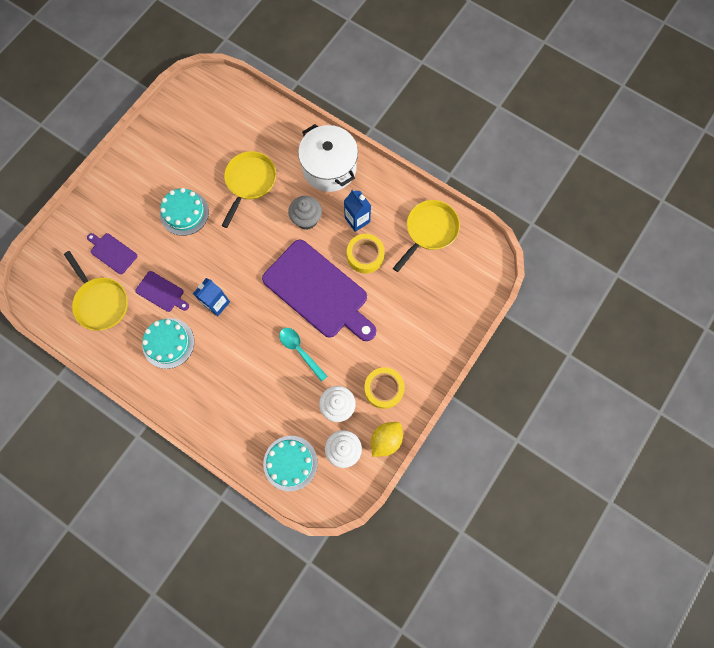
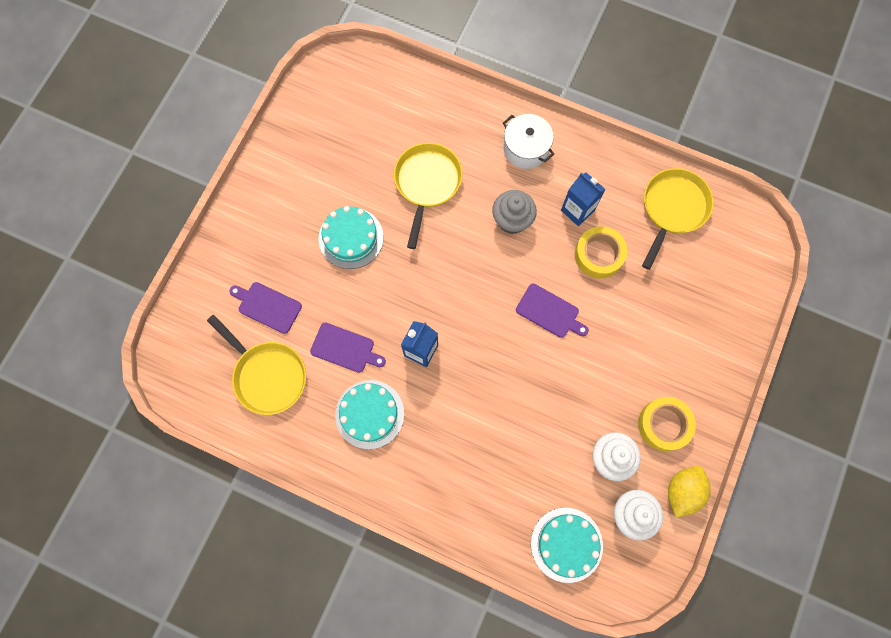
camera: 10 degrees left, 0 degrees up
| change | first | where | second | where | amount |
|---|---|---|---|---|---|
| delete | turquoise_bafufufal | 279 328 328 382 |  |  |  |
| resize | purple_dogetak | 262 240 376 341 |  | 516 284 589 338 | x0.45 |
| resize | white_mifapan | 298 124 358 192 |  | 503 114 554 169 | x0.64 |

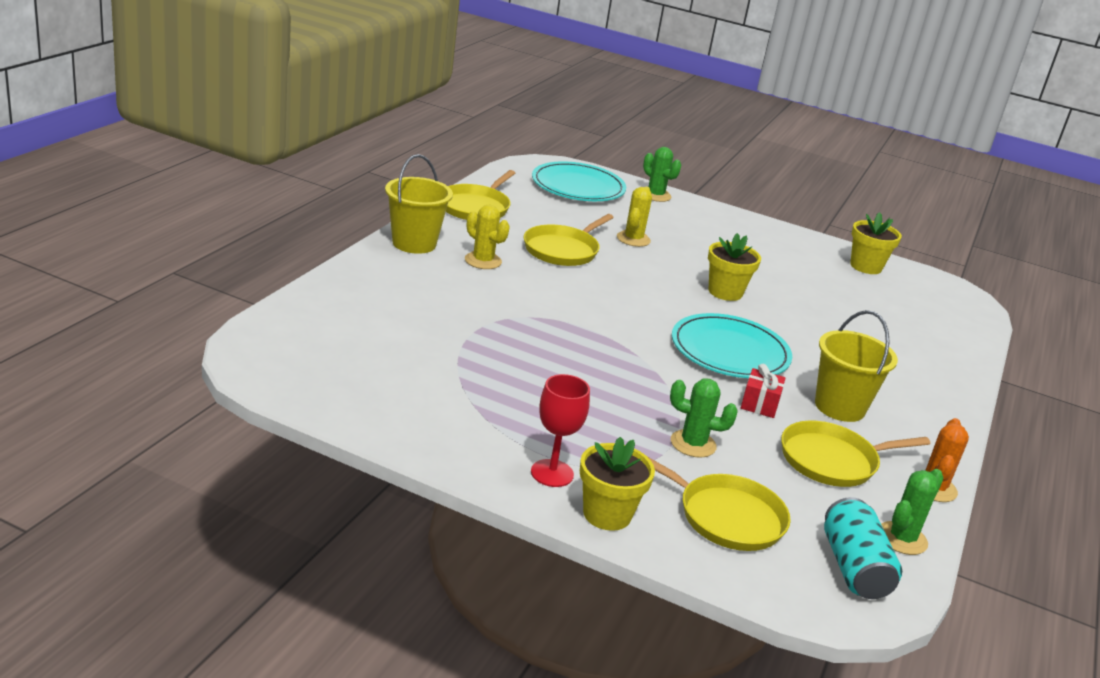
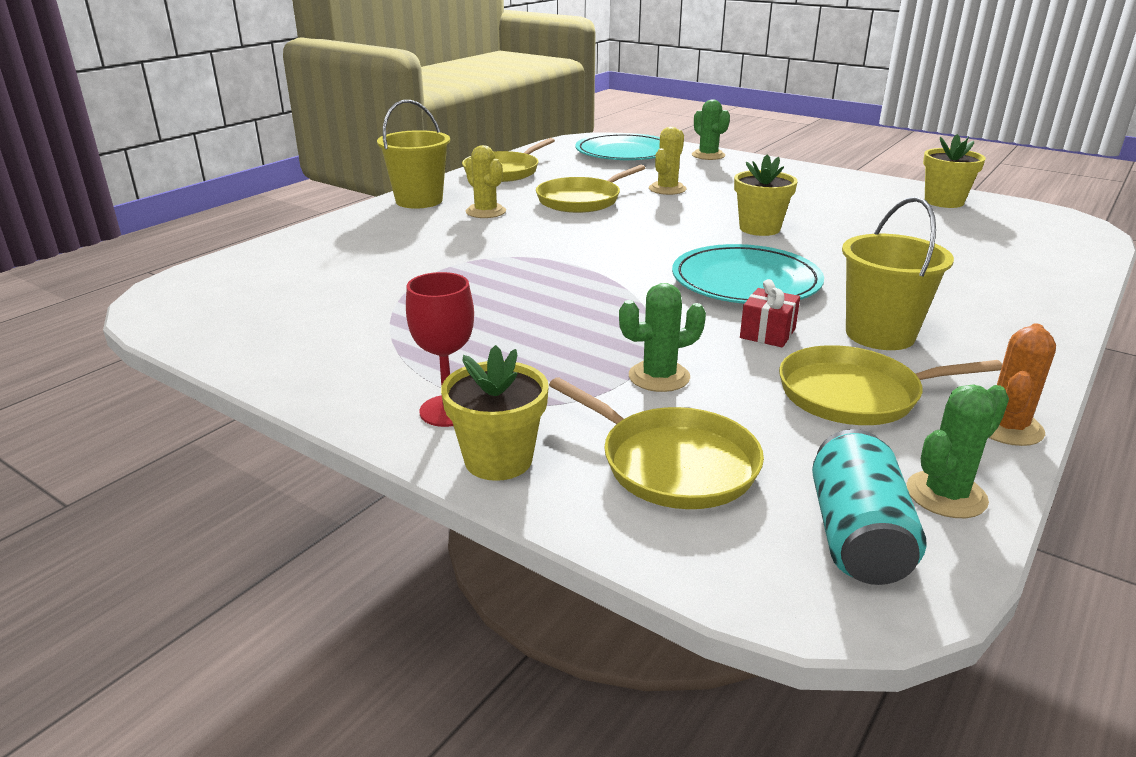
camera: 15 degrees right, 0 degrees up
| change | first | where | second | where | amount |
|---|---|---|---|---|---|
| rotate | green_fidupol | 670 379 738 458 |  | 619 283 706 392 | 45 degrees counterclockwise |

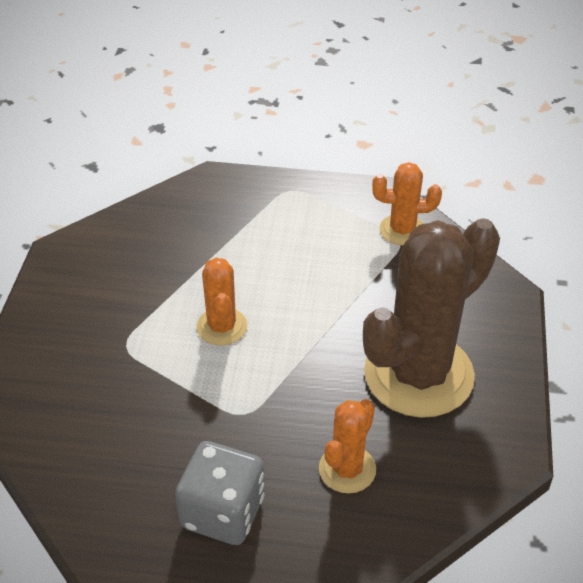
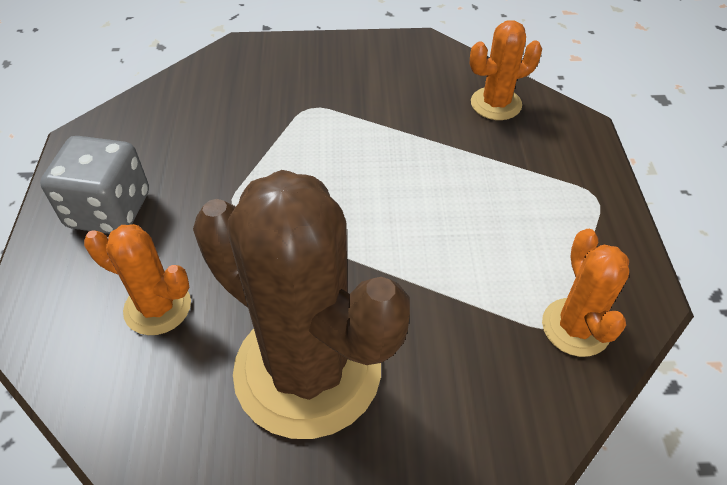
camera: 80 degrees right, 5 degrees up
| change | first | where | second | where | amount |
|---|---|---|---|---|---|
| move | orange_fidupol | 197 258 247 345 |  | 470 20 542 120 |  |

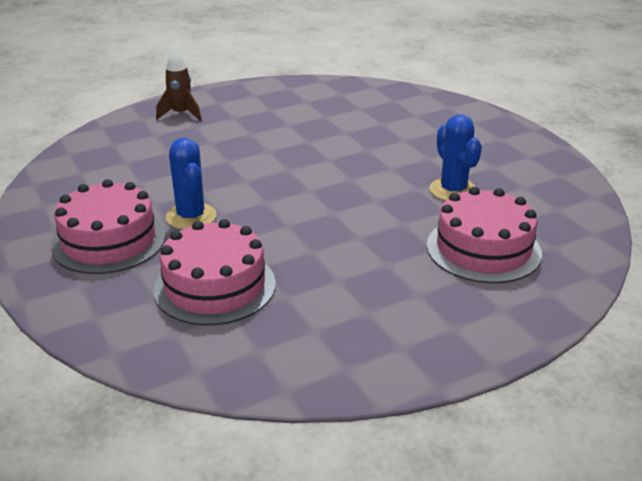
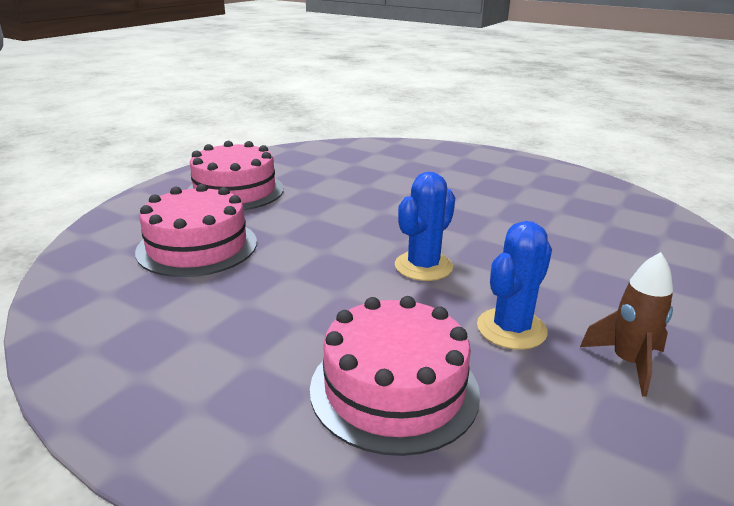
camera: 60 degrees right, 5 degrees down
| change | first | where | second | where | amount |
|---|---|---|---|---|---|
| move | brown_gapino | 156 49 202 121 |  | 580 252 673 397 |  |
| move | blue_fidupol | 166 138 217 230 |  | 395 172 455 281 |  |

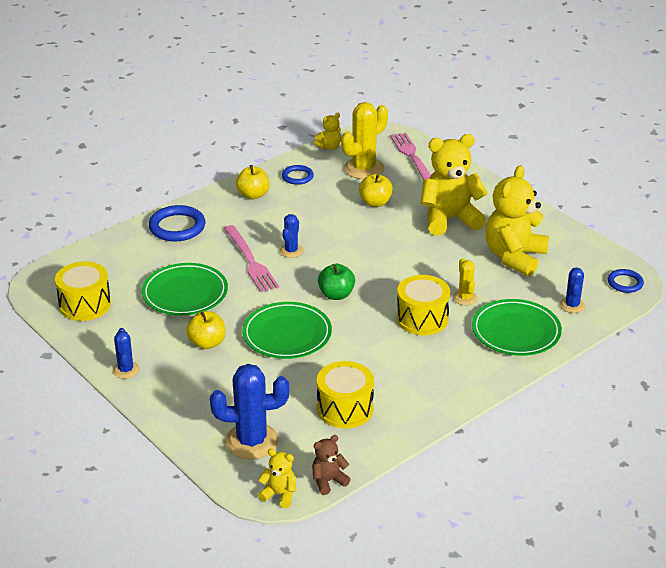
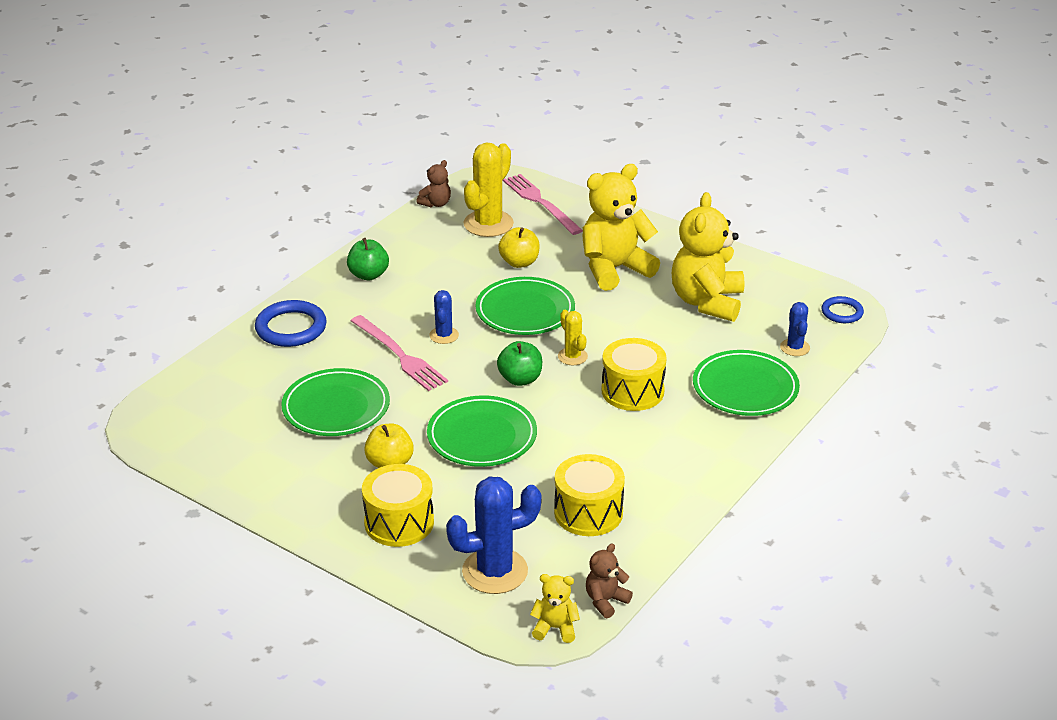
camera: 15 degrees left, 0 degrees up
| change | first | where | second | where | amount |
|---|---|---|---|---|---|
| delete | blue_fidupol | 113 328 139 379 |  |  |  |
| delete | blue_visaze | 282 165 314 185 |  |  |  |
| insert |  |  | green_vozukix | 475 277 575 335 |  |
| move | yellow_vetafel | 55 261 111 321 |  | 362 464 434 547 |  |
| move | yellow_fidupol | 453 258 478 306 |  | 558 310 588 365 |  |
| recolor | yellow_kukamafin | 236 165 270 199 | green_kukamafin | 347 238 389 280 |  |
| recolor | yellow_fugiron | 314 113 341 150 | brown_fugiron | 416 160 451 208 |  |

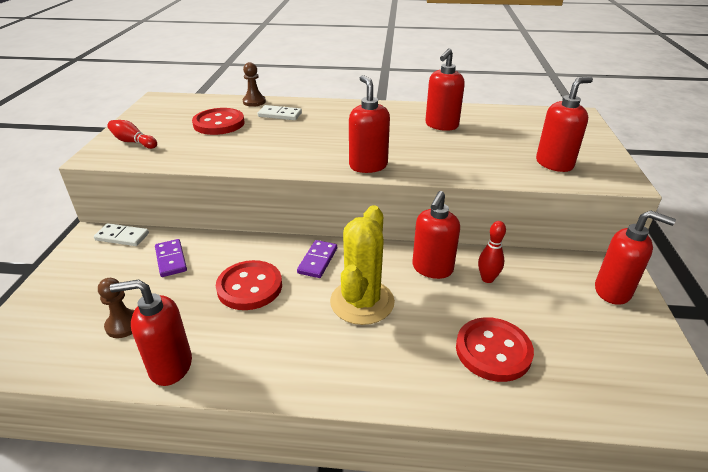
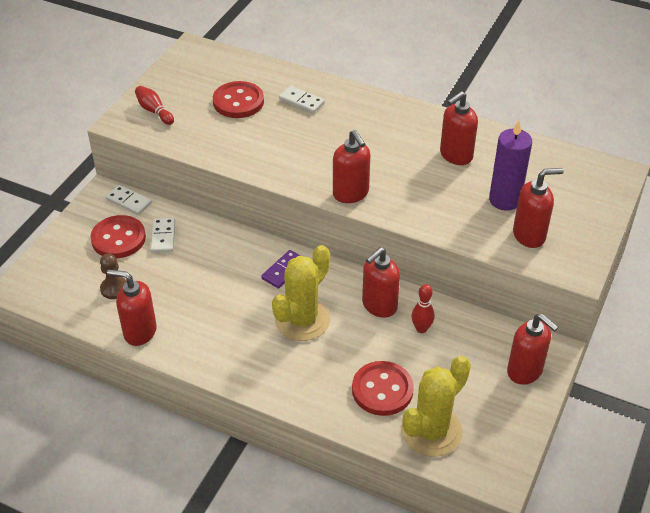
camera: 20 degrees right, 10 degrees up
| change | first | where | second | where | amount |
|---|---|---|---|---|---|
| delete | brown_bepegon | 243 62 266 107 |  |  |  |
| insert |  |  | yellow_fidupol | 401 355 471 457 |  |
| insert |  |  | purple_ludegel | 489 121 532 211 |  |
| move | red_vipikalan | 216 260 282 310 |  | 90 215 146 258 |  |
| recolor | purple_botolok | 155 239 187 277 | white_botolok | 151 218 175 253 |  |
| rotate | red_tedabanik | 349 75 390 173 |  | 333 130 371 203 | 150 degrees clockwise |

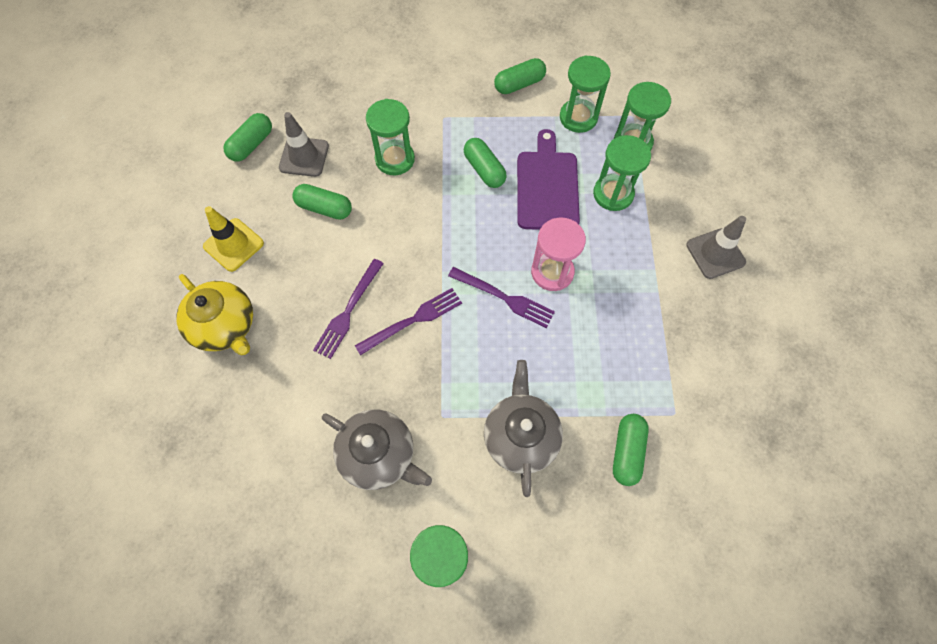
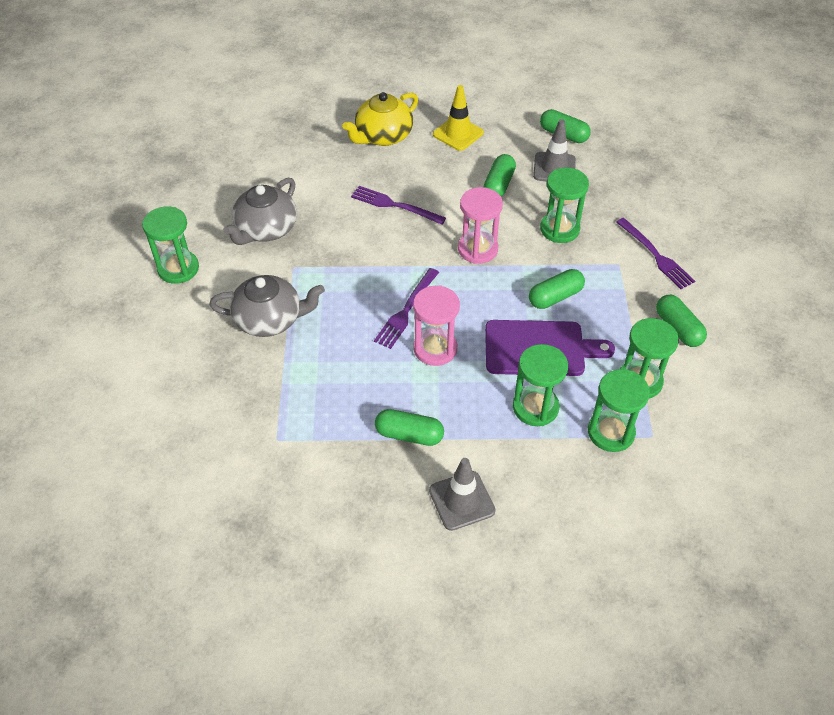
camera: 90 degrees right, 15 degrees down
| change | first | where | second | where | amount |
|---|---|---|---|---|---|
| insert |  |  | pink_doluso | 458 187 503 264 |  |
| move | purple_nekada | 355 288 462 355 |  | 616 218 695 289 |  |
| move | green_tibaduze | 613 414 649 486 |  | 375 409 444 446 |  |

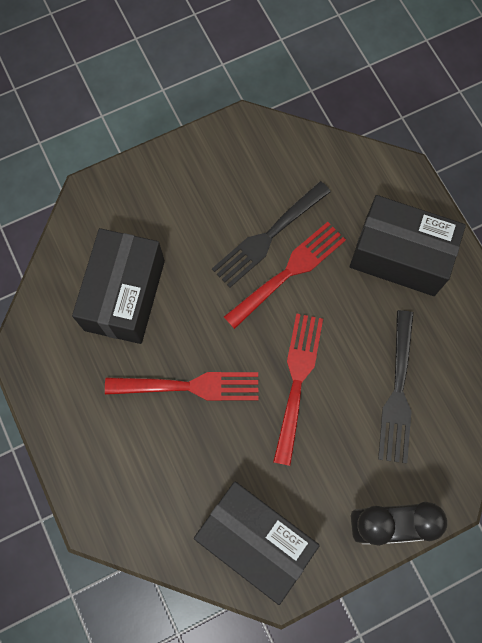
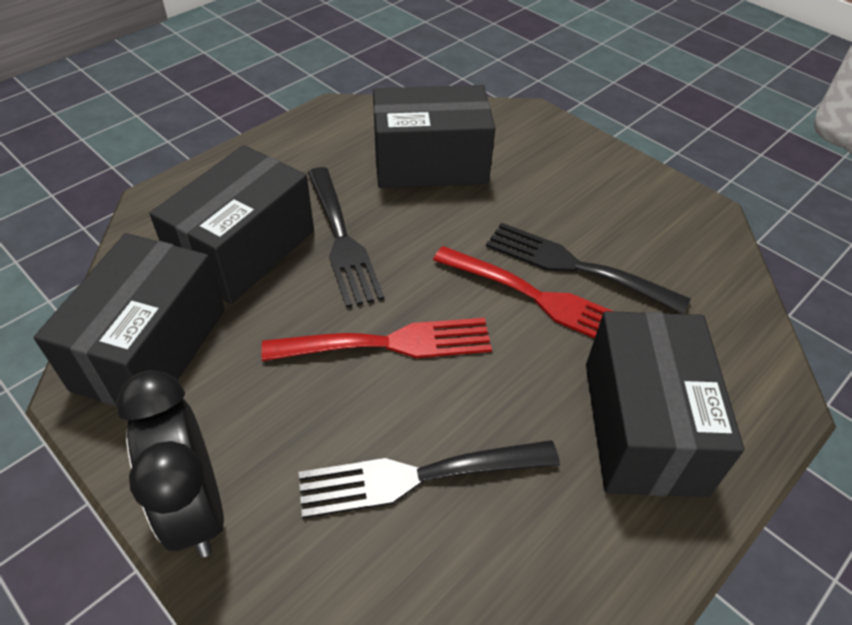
camera: 70 degrees right, 25 degrees down
| change | first | where | second | where | amount |
|---|---|---|---|---|---|
| insert |  |  | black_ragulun | 150 145 314 304 |  |
| recolor | red_nekada | 105 372 258 401 | black_nekada | 307 167 384 308 |  |

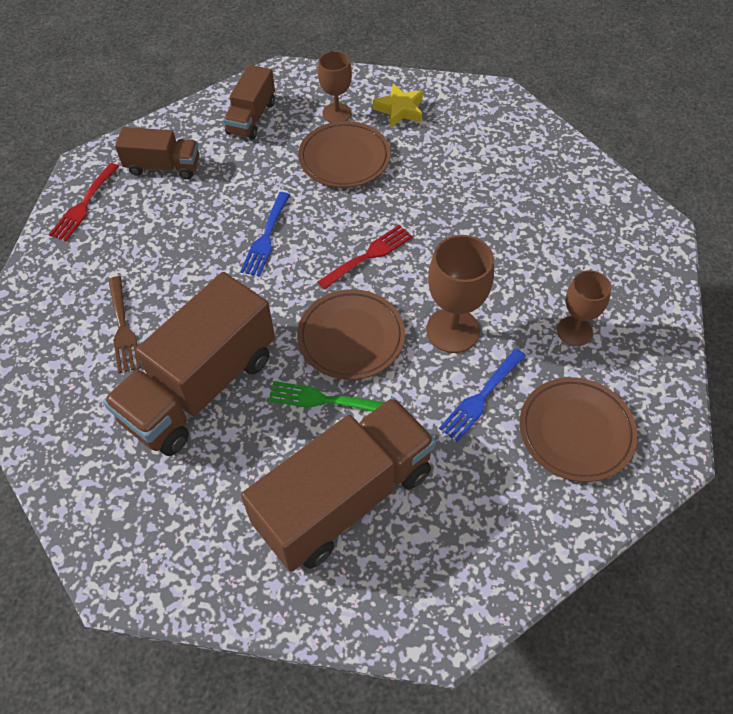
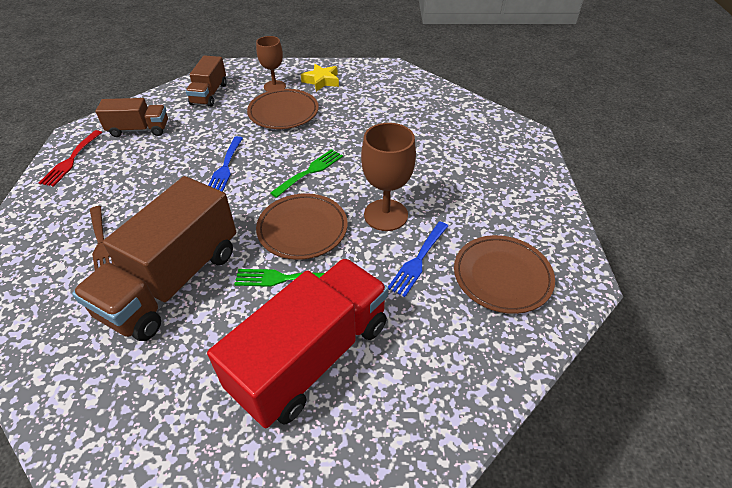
camera: 10 degrees left, 10 degrees down
| change | first | where | second | where | amount |
|---|---|---|---|---|---|
| delete | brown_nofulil | 557 270 611 346 |  |  |  |
| recolor | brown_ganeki | 241 397 436 572 | red_ganeki | 207 258 388 428 |  |
| recolor | red_nekada | 317 225 413 289 | green_nekada | 270 149 343 198 |  |

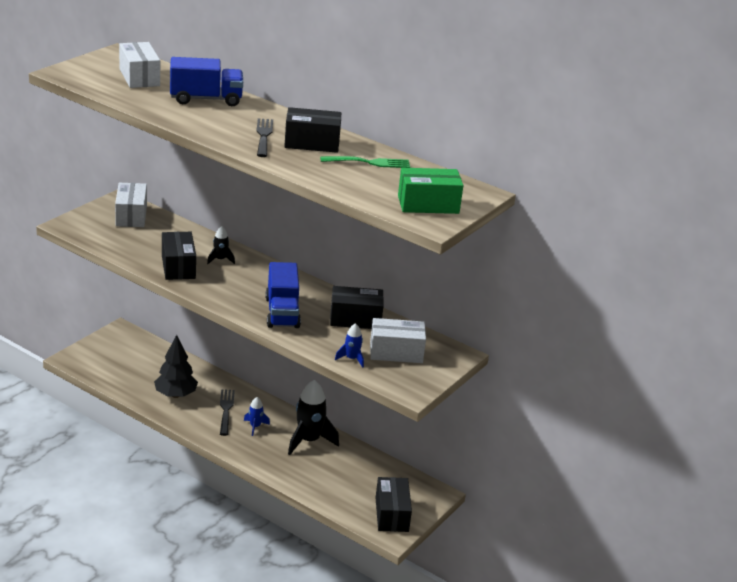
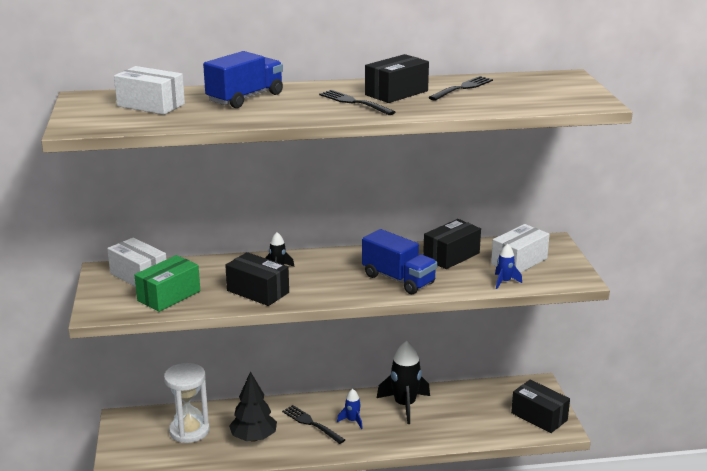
camera: 40 degrees left, 5 degrees down
| change | first | where | second | where | amount |
|---|---|---|---|---|---|
| insert |  |  | white_doluso | 164 363 209 443 |  |
| move | green_ragulun | 398 168 463 214 |  | 135 255 200 312 |  |
| recolor | green_nekada | 320 156 410 168 | black_nekada | 428 76 493 101 |  |

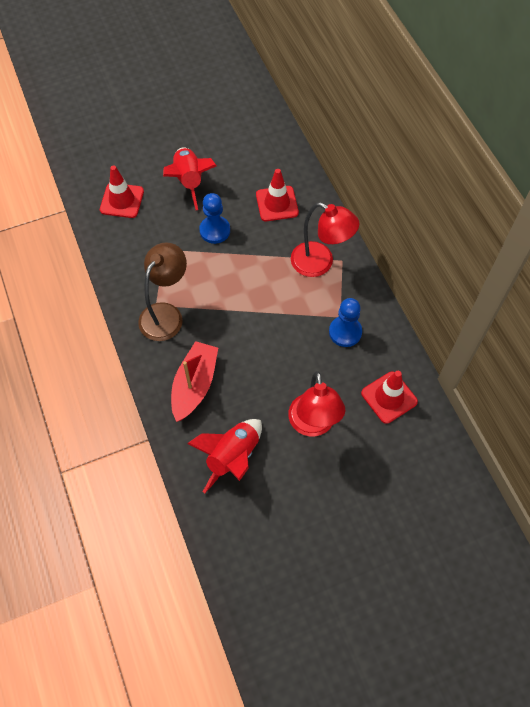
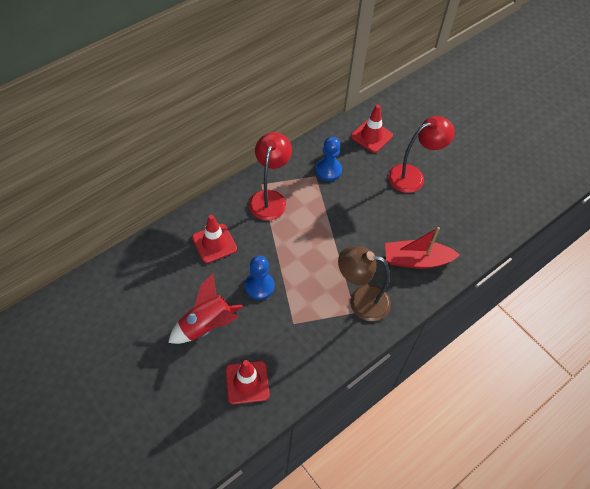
camera: 110 degrees left, 5 degrees down
| change | first | where | second | where | amount |
|---|---|---|---|---|---|
| delete | red_gapino | 187 419 262 493 |  |  |  |

